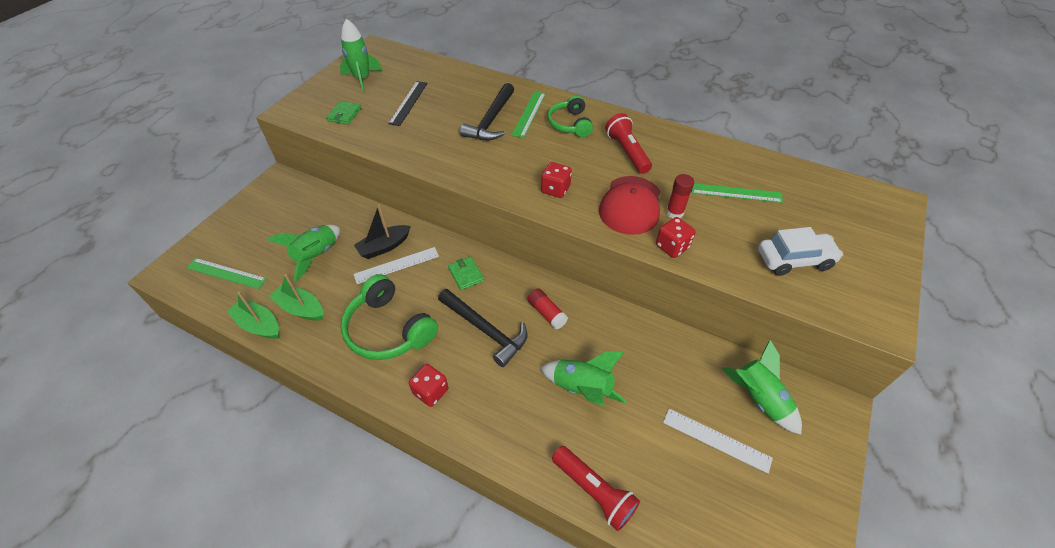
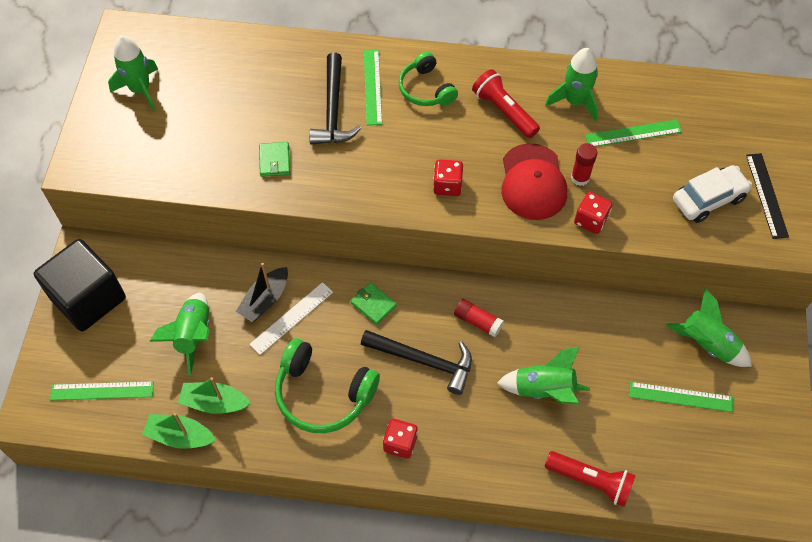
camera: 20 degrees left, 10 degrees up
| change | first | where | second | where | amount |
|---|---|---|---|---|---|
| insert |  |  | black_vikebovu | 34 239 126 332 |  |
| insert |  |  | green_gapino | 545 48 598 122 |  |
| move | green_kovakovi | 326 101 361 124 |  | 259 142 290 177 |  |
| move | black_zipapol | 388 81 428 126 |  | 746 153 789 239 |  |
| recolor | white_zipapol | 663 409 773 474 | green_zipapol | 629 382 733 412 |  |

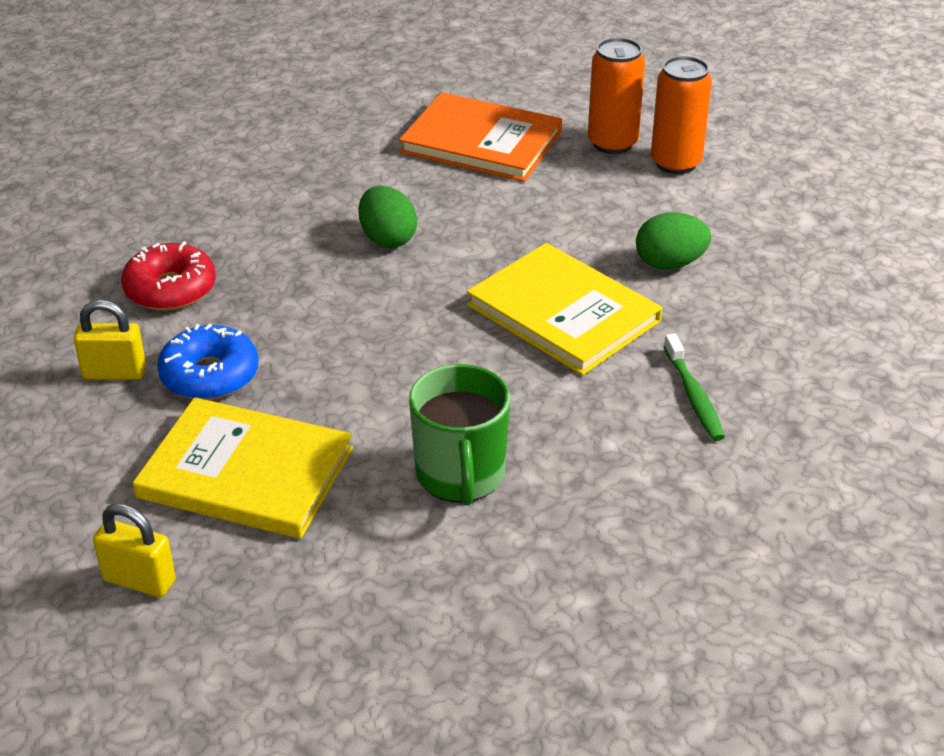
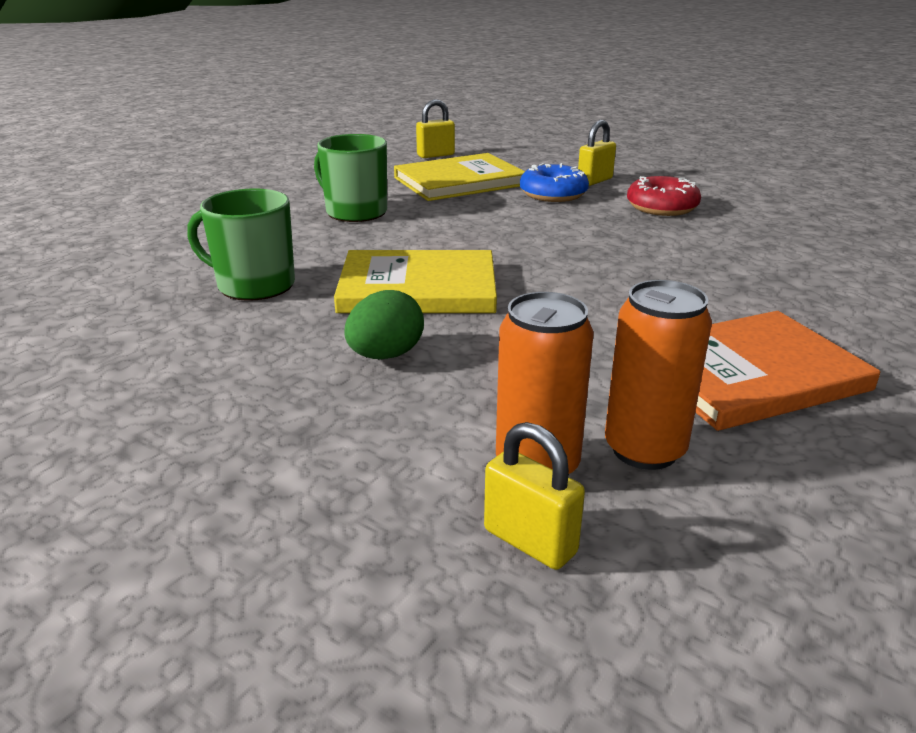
camera: 135 degrees right, 10 degrees down
| change | first | where | second | where | amount |
|---|---|---|---|---|---|
| delete | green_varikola | 358 186 417 248 |  |  |  |
| insert |  |  | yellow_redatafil | 484 422 585 570 |  |
| replace | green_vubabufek | 664 333 725 441 | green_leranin | 187 189 295 301 |  |

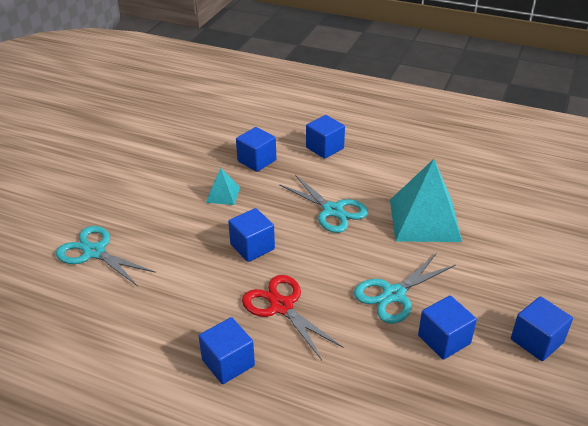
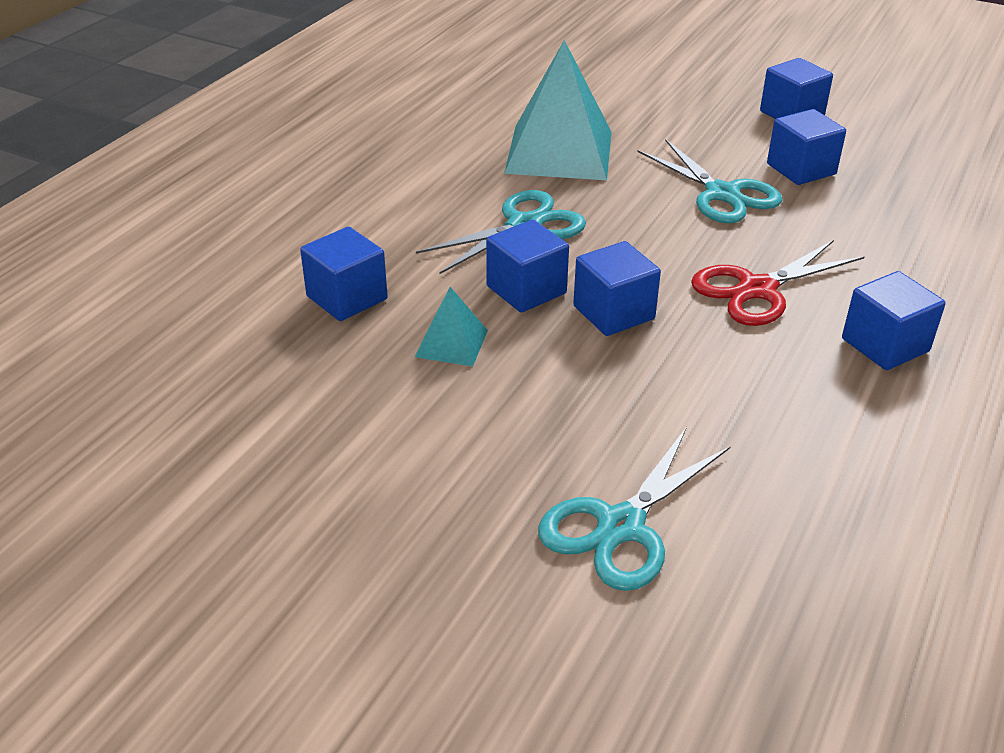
camera: 85 degrees left, 0 degrees up
| change | first | where | second | where | amount |
|---|---|---|---|---|---|
| move | blue_vikebovu | 306 115 345 159 |  | 486 220 569 312 |  |

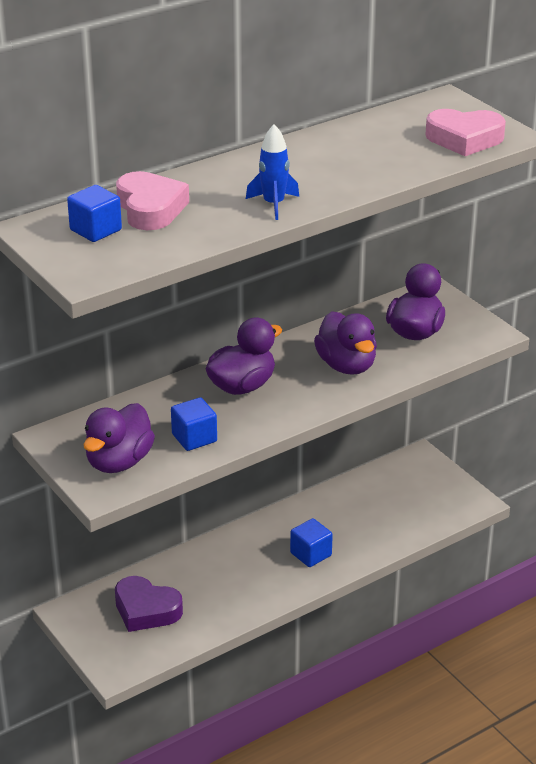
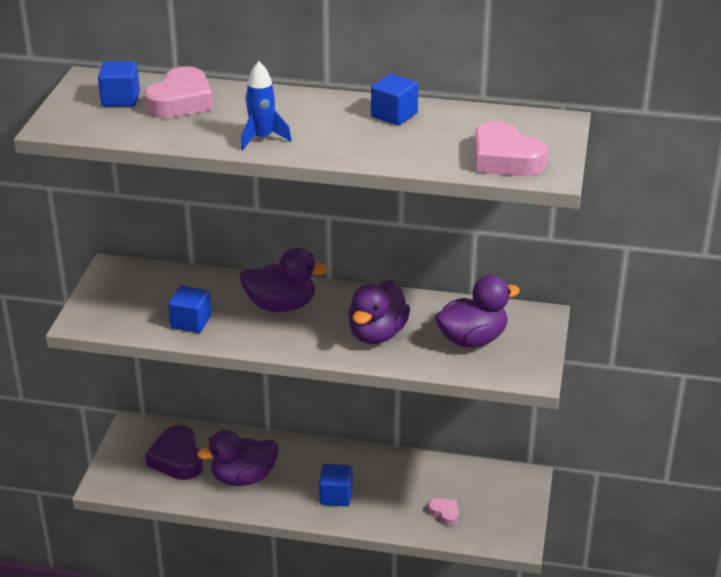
camera: 45 degrees right, 0 degrees up
| change | first | where | second | where | amount |
|---|---|---|---|---|---|
| insert |  |  | blue_vikebovu | 371 74 418 125 |  |
| insert |  |  | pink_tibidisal | 428 499 459 526 |  |
| move | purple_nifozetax | 83 403 155 473 |  | 197 430 278 486 |  |

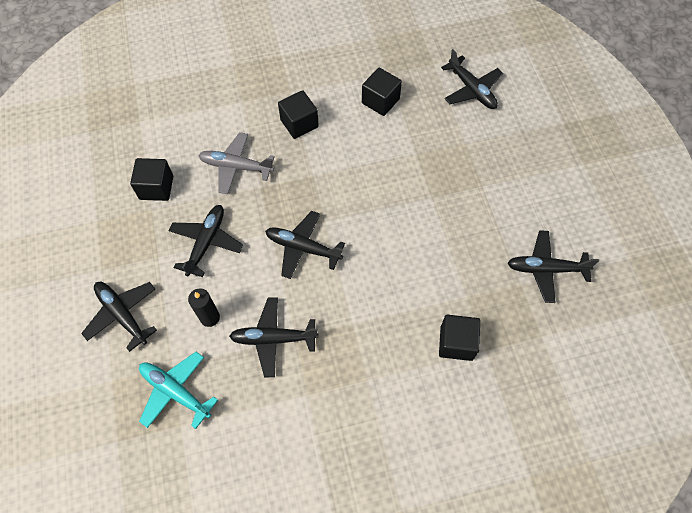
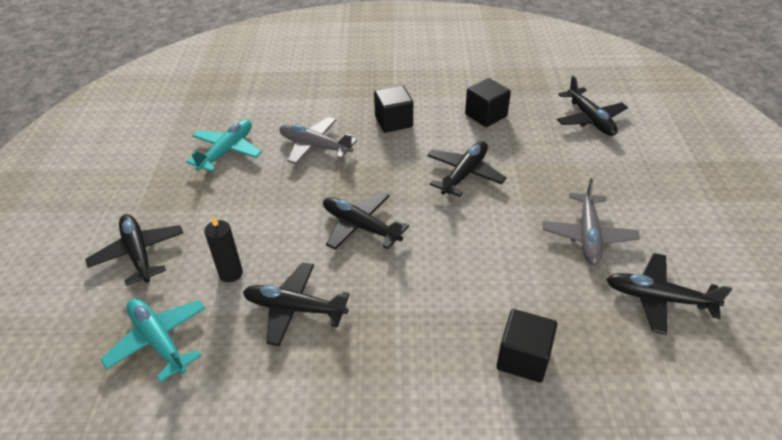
camera: 15 degrees right, 20 degrees down
| change | first | where | second | where | amount |
|---|---|---|---|---|---|
| insert |  |  | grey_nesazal | 543 178 640 265 |  |
| move | black_nesazal | 168 205 243 277 |  | 427 141 507 197 |  |
| replace | black_vikebovu | 130 158 173 201 | turquoise_nesazal | 186 120 262 172 |  |

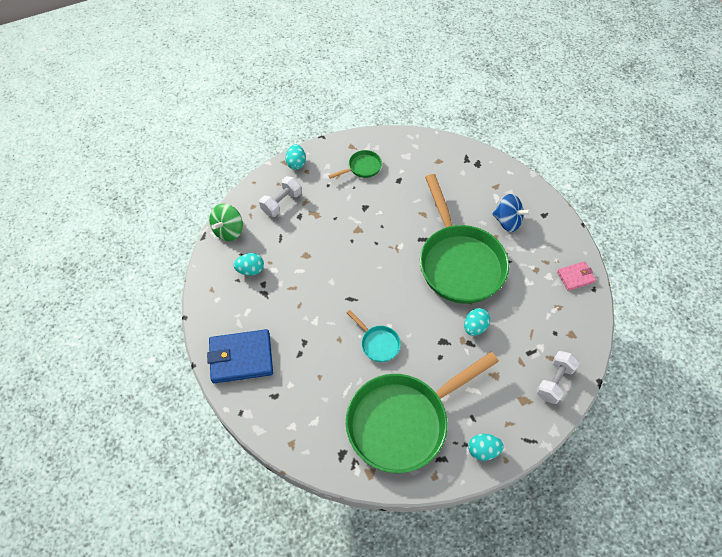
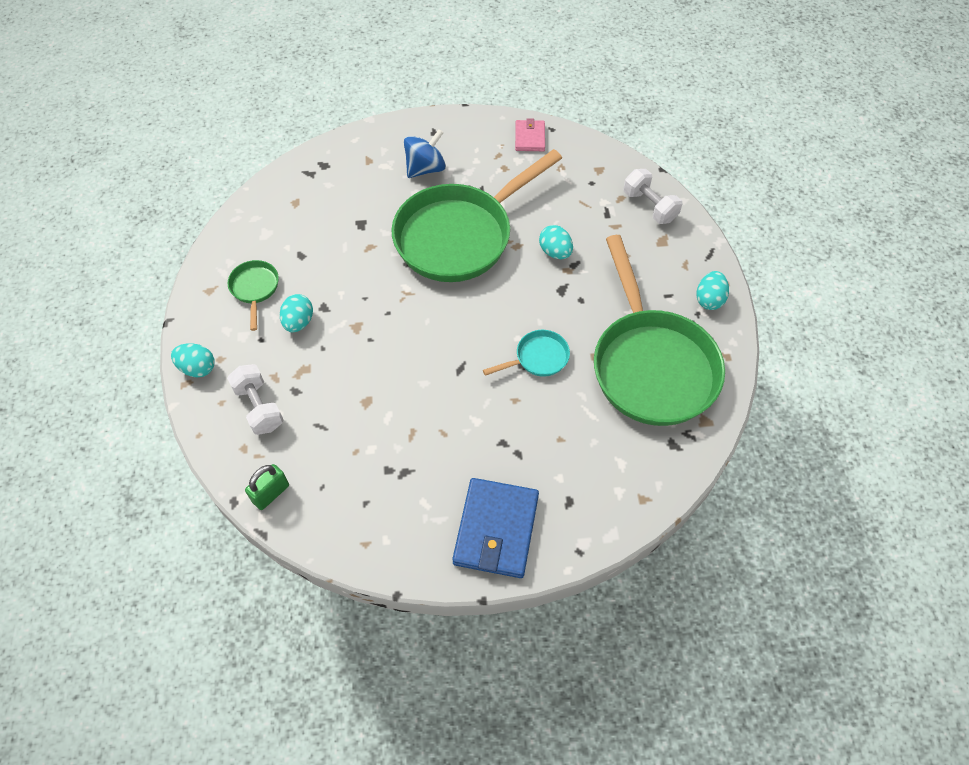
camera: 70 degrees left, 0 degrees up
| change | first | where | second | where | amount |
|---|---|---|---|---|---|
| move | turquoise_varikola | 233 253 264 276 |  | 280 294 313 332 |  |
| replace | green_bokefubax | 209 204 243 241 | green_redatafil | 245 464 289 510 |  |
| rotate | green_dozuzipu | 420 174 509 304 |  | 391 149 562 282 | 135 degrees clockwise |

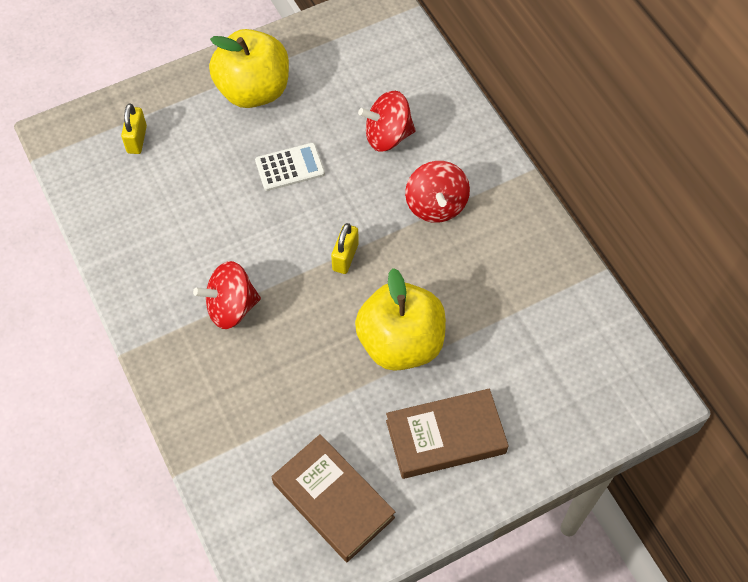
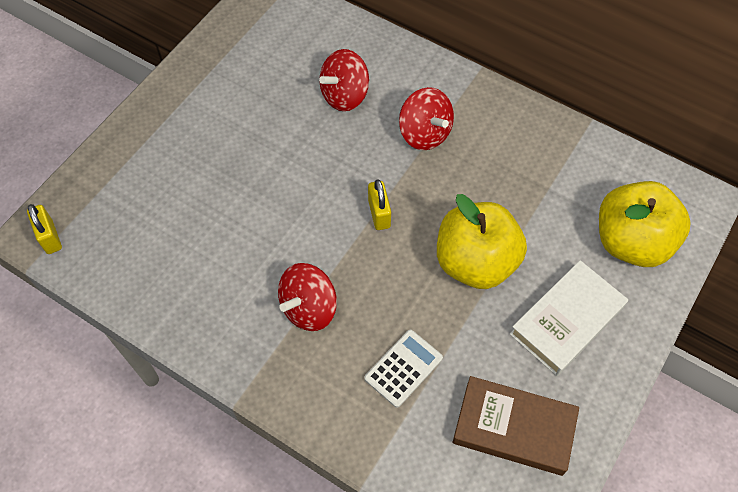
camera: 30 degrees left, 0 degrees up
| change | first | where | second | where | amount |
|---|---|---|---|---|---|
| move | yellow_redatafil | 121 104 147 154 |  | 27 204 62 254 |  |
| move | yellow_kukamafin | 209 29 289 108 |  | 599 181 691 267 |  |
| move | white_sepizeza | 255 143 325 191 |  | 364 330 443 408 |  |
| recolor | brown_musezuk | 386 389 509 479 | white_musezuk | 510 260 628 376 |  |

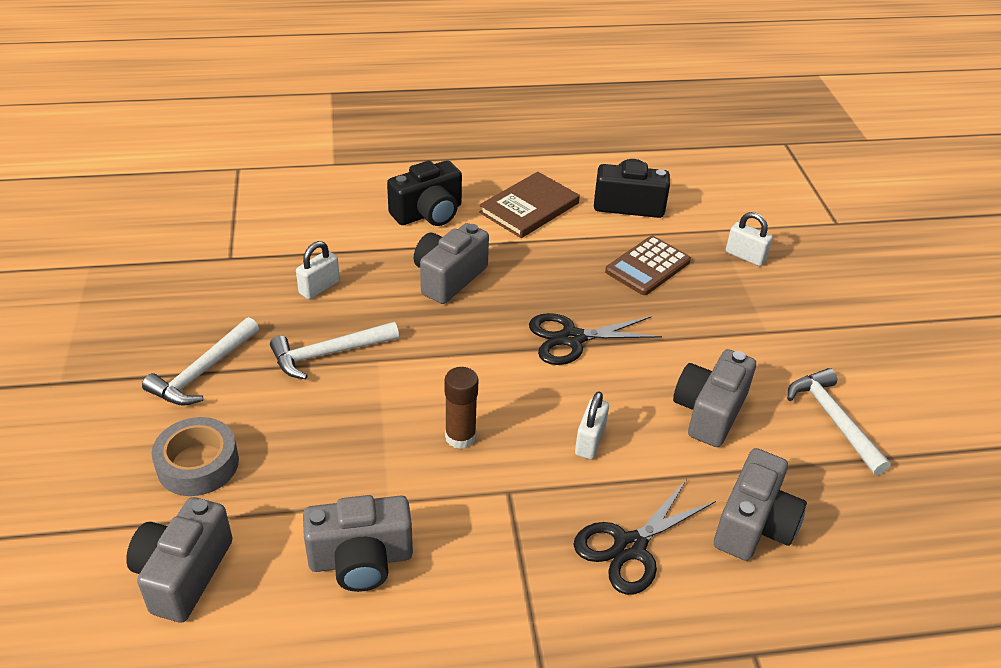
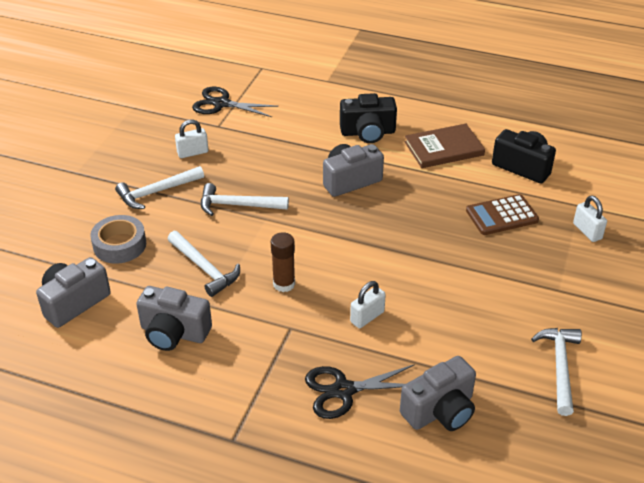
camera: 30 degrees right, 0 degrees up
| change | first | where | second | where | amount |
|---|---|---|---|---|---|
| delete | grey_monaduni | 673 349 756 447 |  |  |  |
| insert |  |  | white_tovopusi | 168 231 240 297 |  |
| move | white_redatafil | 296 241 340 299 |  | 175 119 208 158 |  |
| move | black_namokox | 529 313 662 365 |  | 192 87 279 117 |  |

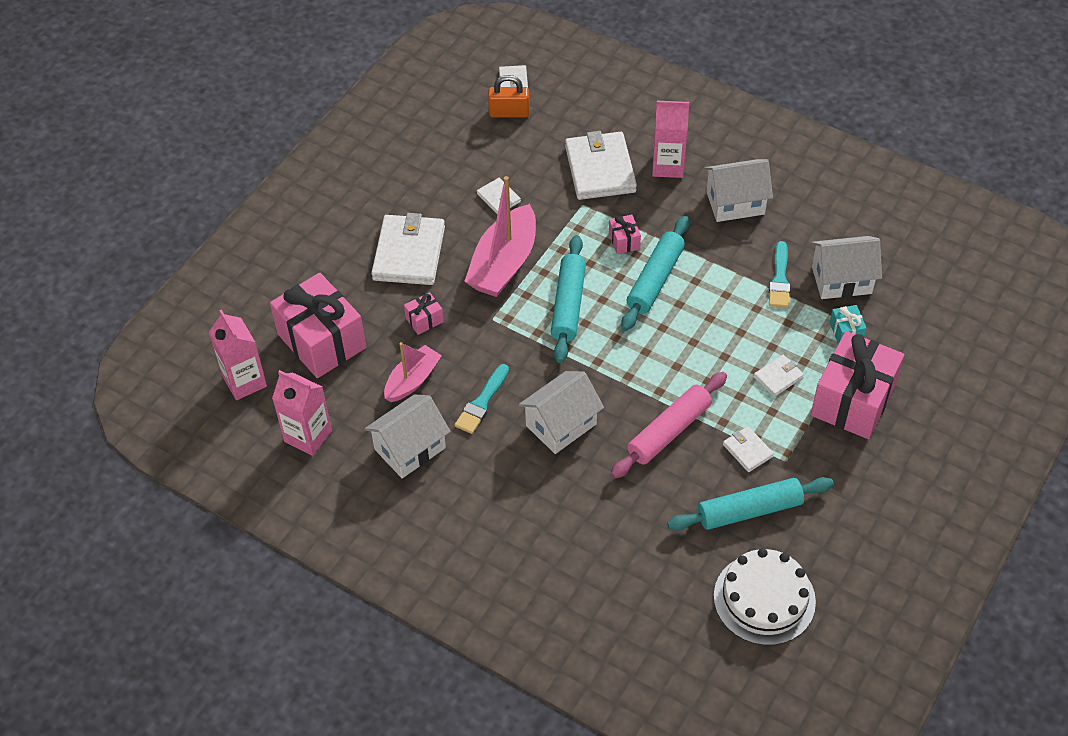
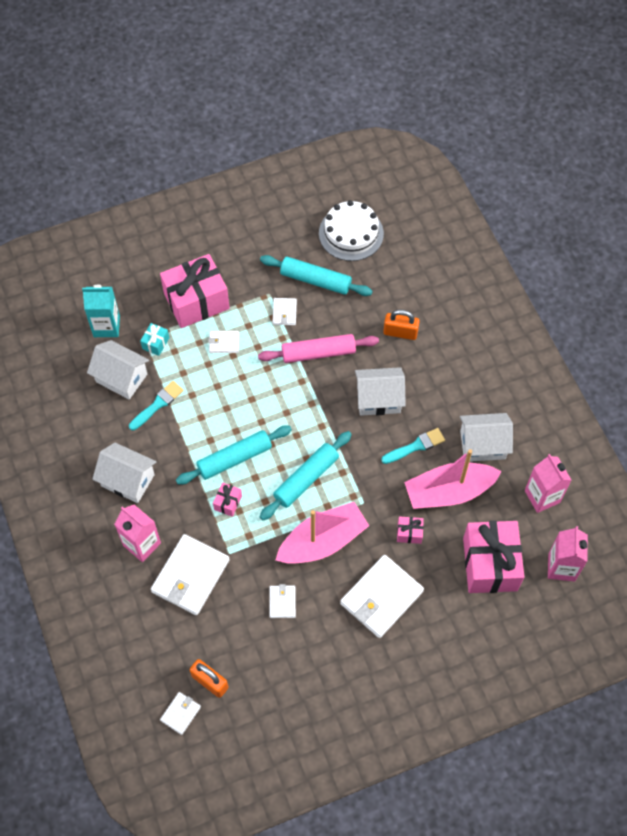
camera: 145 degrees left, 10 degrees up
| change | first | where | second | where | amount |
|---|---|---|---|---|---|
| insert |  |  | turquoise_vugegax | 82 285 120 337 |  |
| insert |  |  | orange_redatafil | 383 310 420 340 |  |
| resize | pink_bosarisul | 384 342 442 402 |  | 404 449 502 509 | x1.66 |

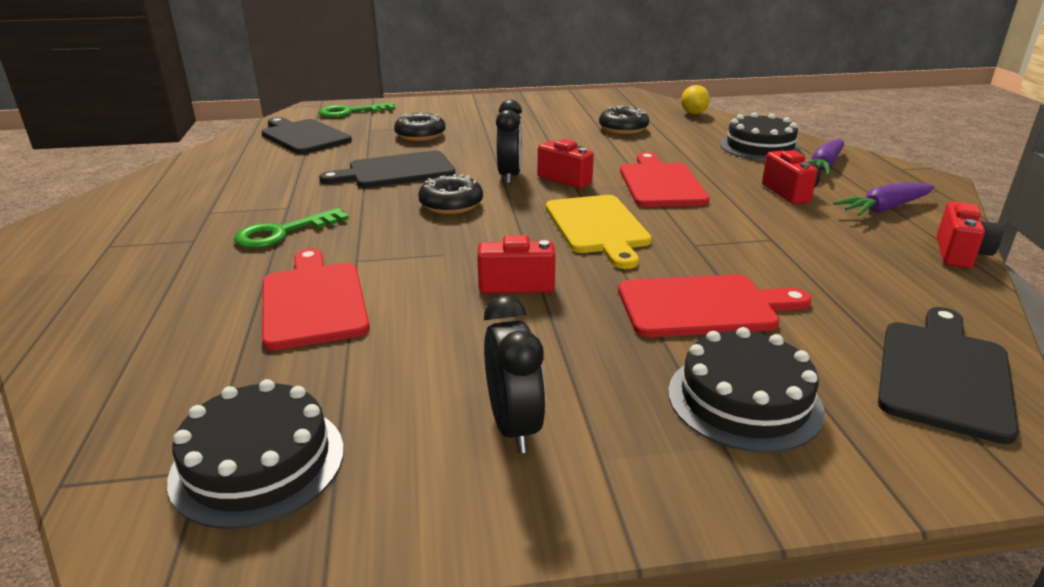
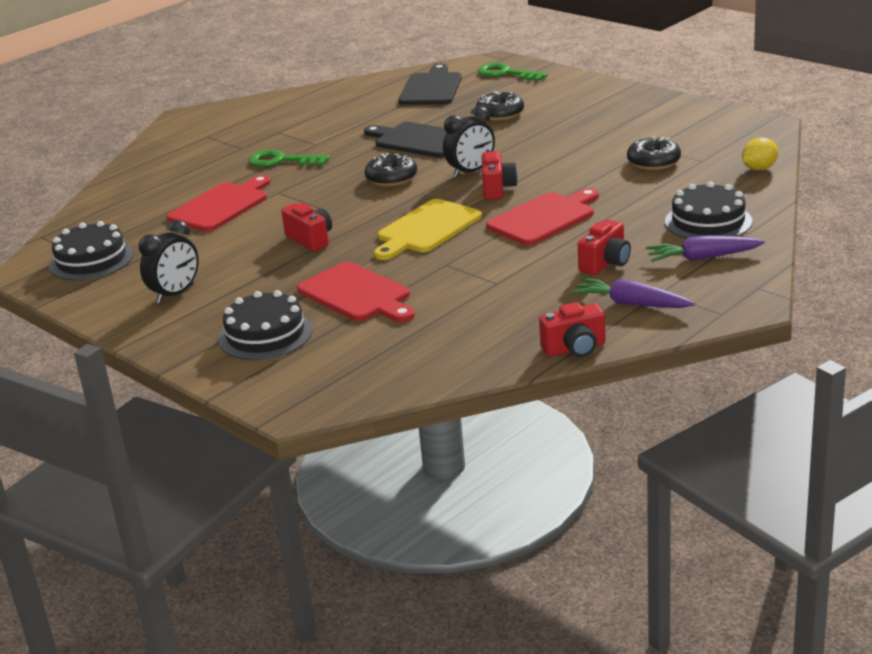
camera: 55 degrees right, 0 degrees up
| change | first | where | second | where | amount |
|---|---|---|---|---|---|
| delete | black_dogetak | 878 307 1019 444 |  |  |  |

